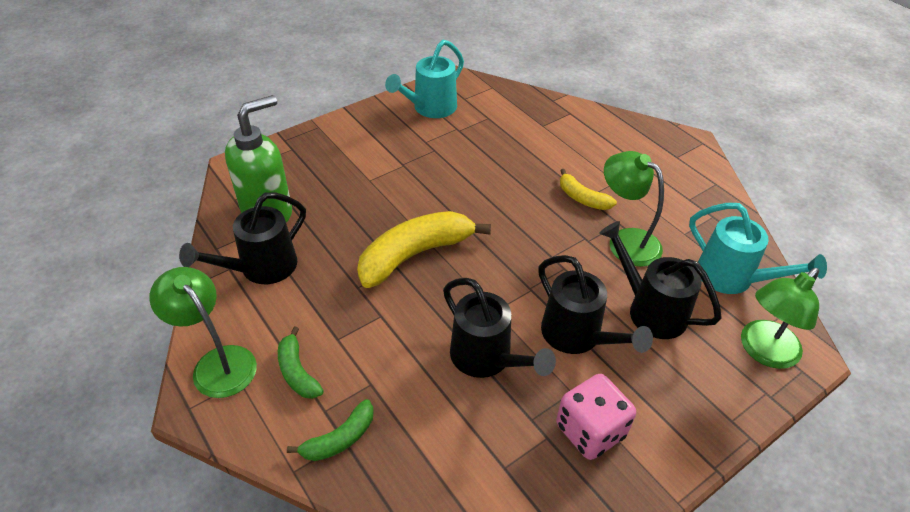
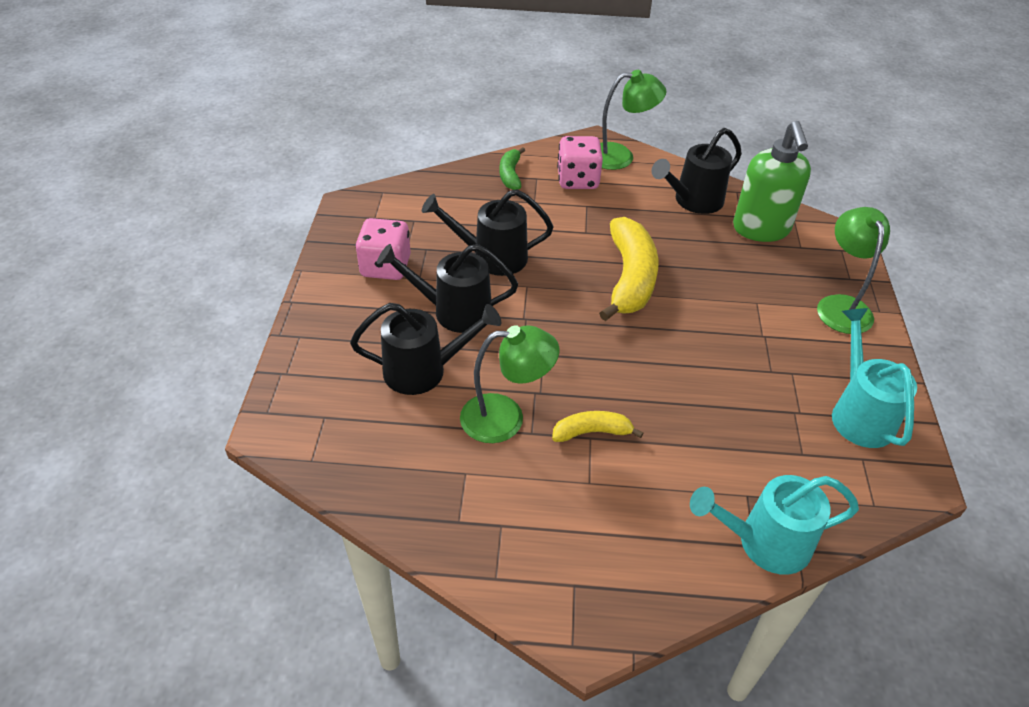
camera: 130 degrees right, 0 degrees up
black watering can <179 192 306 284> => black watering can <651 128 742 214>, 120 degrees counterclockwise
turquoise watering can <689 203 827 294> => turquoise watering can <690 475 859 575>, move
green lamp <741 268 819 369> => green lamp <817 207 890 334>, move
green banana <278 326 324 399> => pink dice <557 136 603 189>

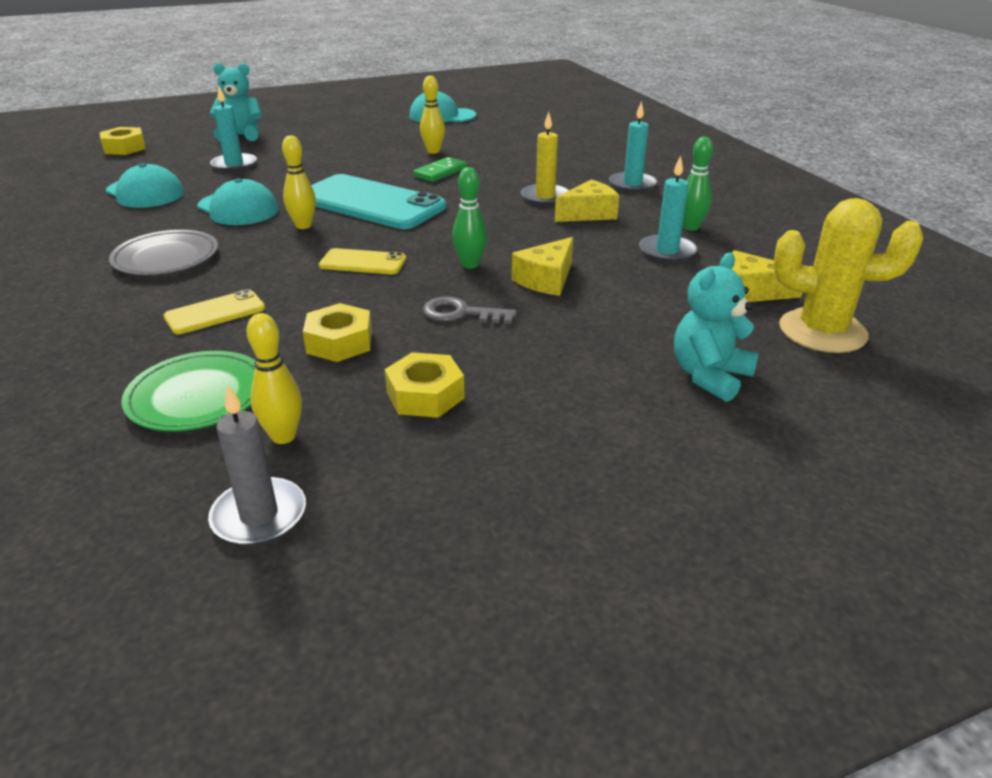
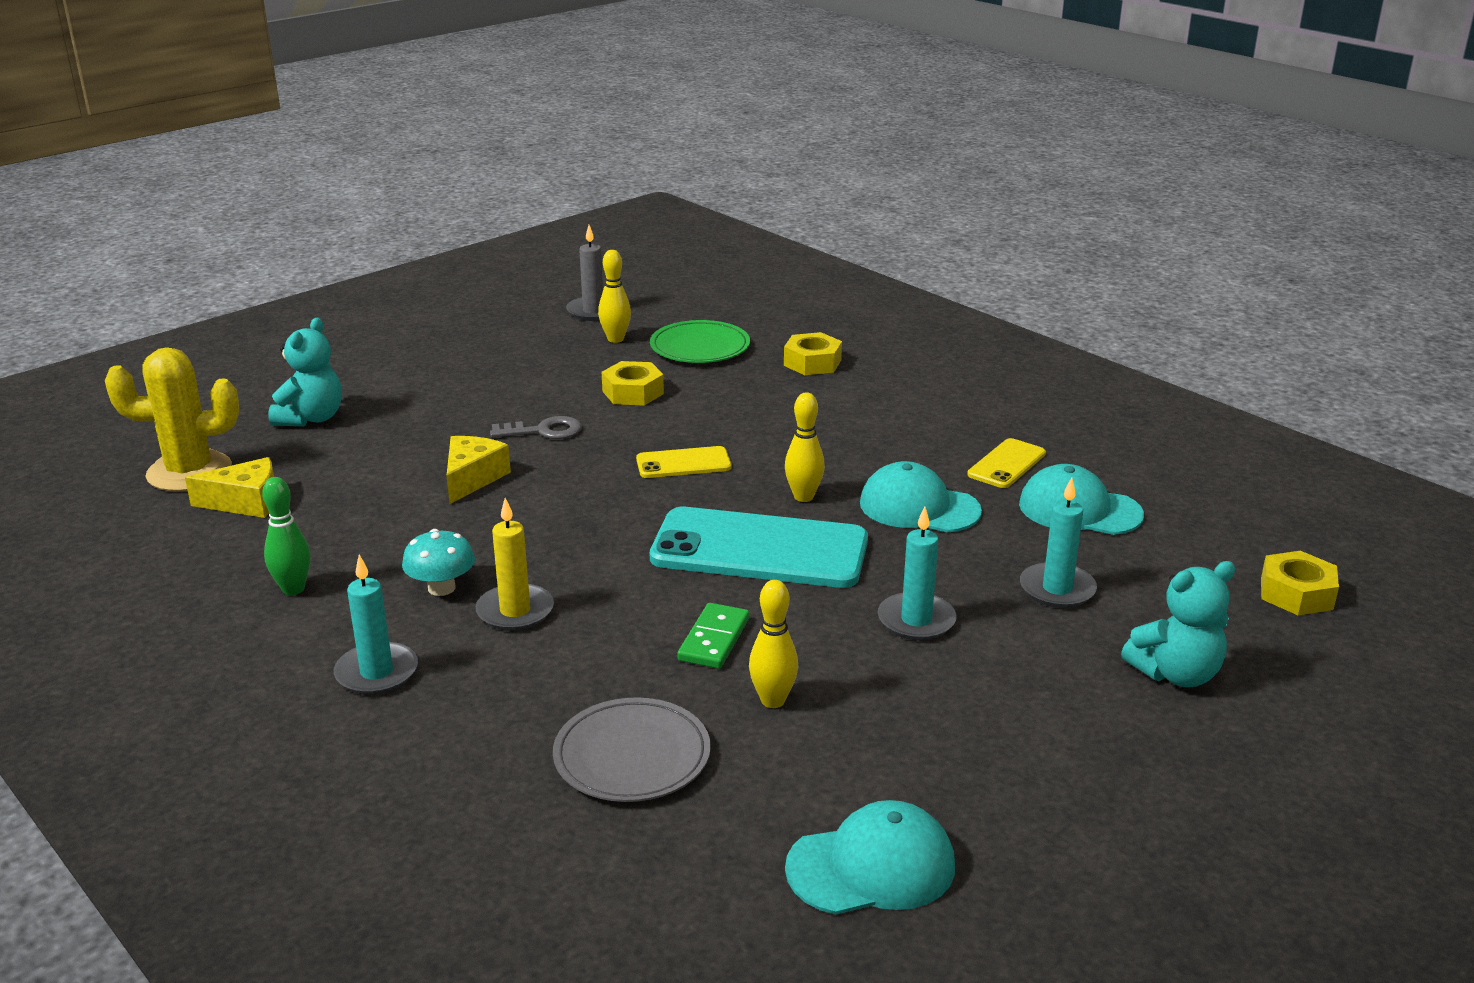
camera: 160 degrees right, 5 degrees down
turquoise candle <639 155 697 263> => turquoise candle <878 506 956 640>, move
green bowling pin <452 167 487 269> => nothing
yellow cheese <555 180 619 222> => turquoise mushroom <402 529 475 596>
grey plate <109 230 218 275> => grey plate <553 697 711 802>, move
yellow phone <164 289 265 334> => yellow phone <967 438 1046 488>, move
yellow nut <385 352 465 418> => yellow nut <784 332 842 375>, move

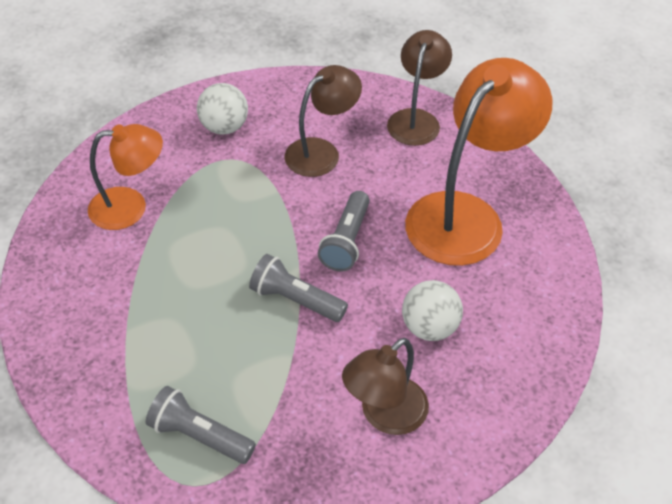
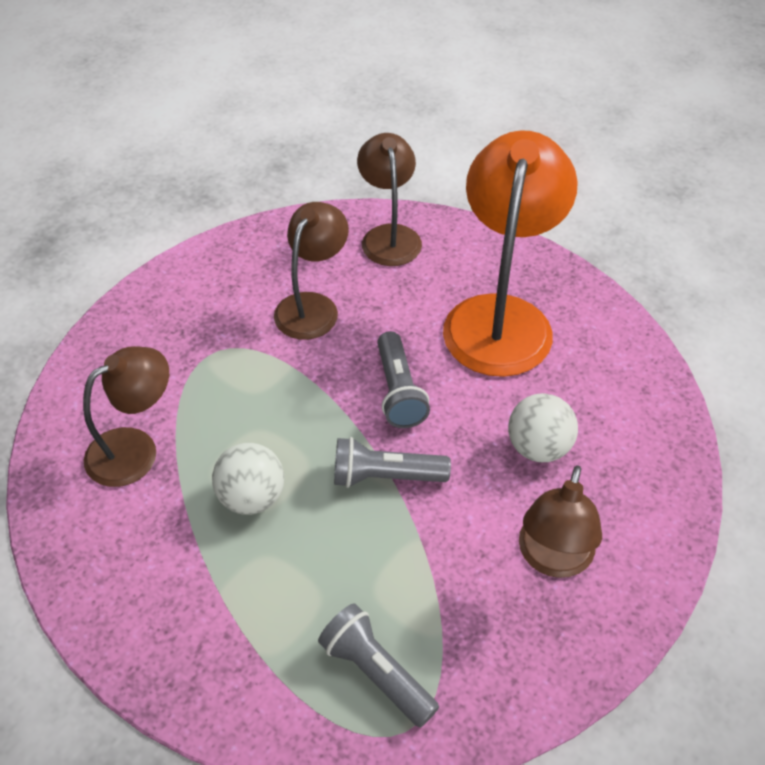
camera: 25 degrees left, 0 degrees up
white ball <197 83 248 135> => white ball <212 443 284 515>, move
orange lamp <88 124 163 230> => brown lamp <83 346 169 487>
grey flashlight <146 386 256 464> => grey flashlight <318 603 439 728>, 45 degrees clockwise

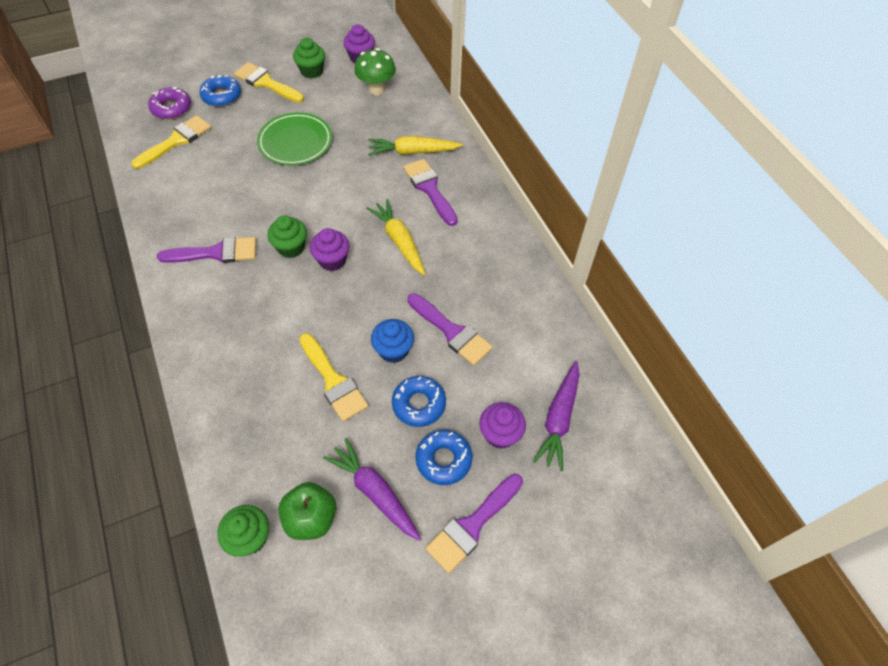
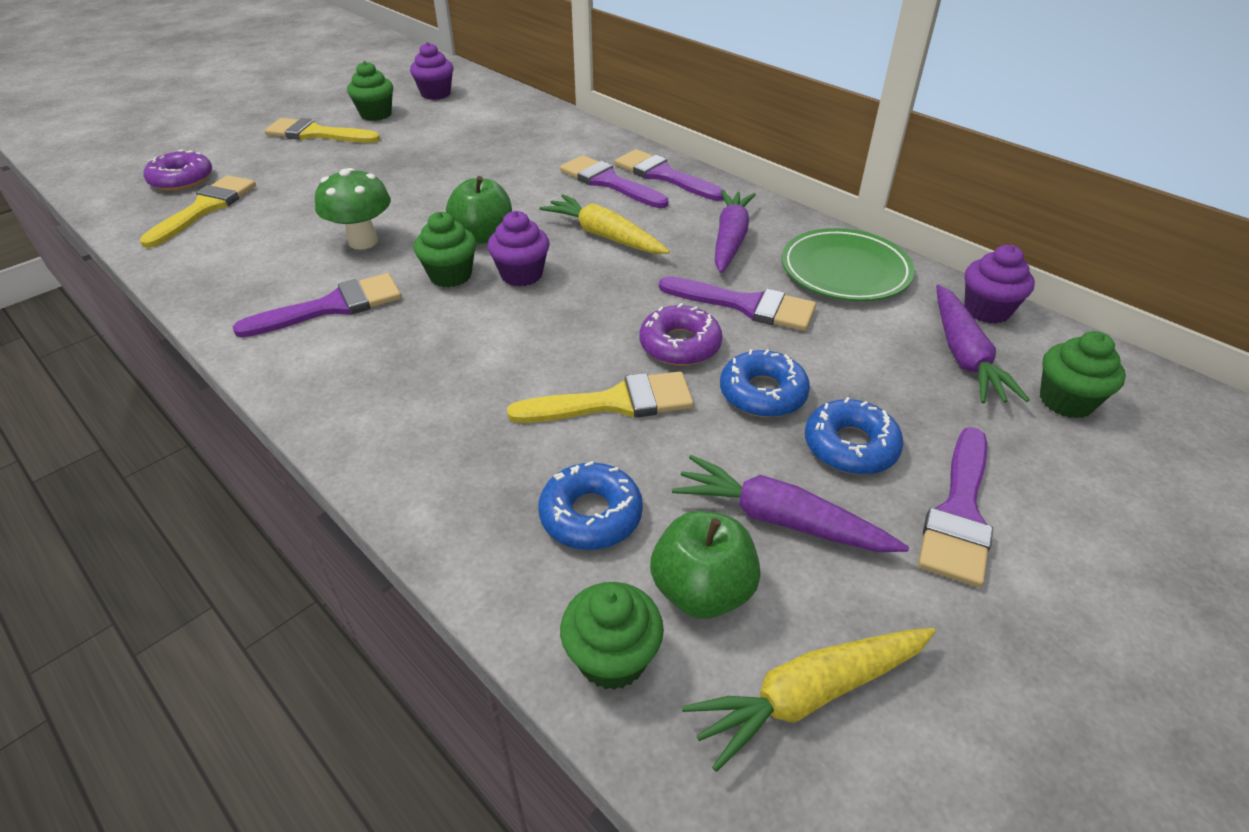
camera: 20 degrees left, 15 degrees down
green mushroom <354 48 396 96> => green mushroom <315 168 391 250>, move
blue donut <200 75 241 107> => blue donut <538 461 643 550>, move
green plate <257 112 332 166> => green plate <782 228 915 301>, move
yellow carrot <368 136 463 156> => yellow carrot <682 628 936 772>, move
blue cupcake <371 319 414 363> => purple donut <640 303 723 366>
yellow brush <299 333 369 422> => yellow brush <507 371 694 423>, 45 degrees counterclockwise
purple cupcake <479 402 526 449> => purple cupcake <964 245 1035 324>, move
nothing => purple brush <615 149 726 201>
nothing => green apple <446 176 512 244>
nothing => purple carrot <715 190 756 273>
nothing => green cupcake <1040 331 1126 418>

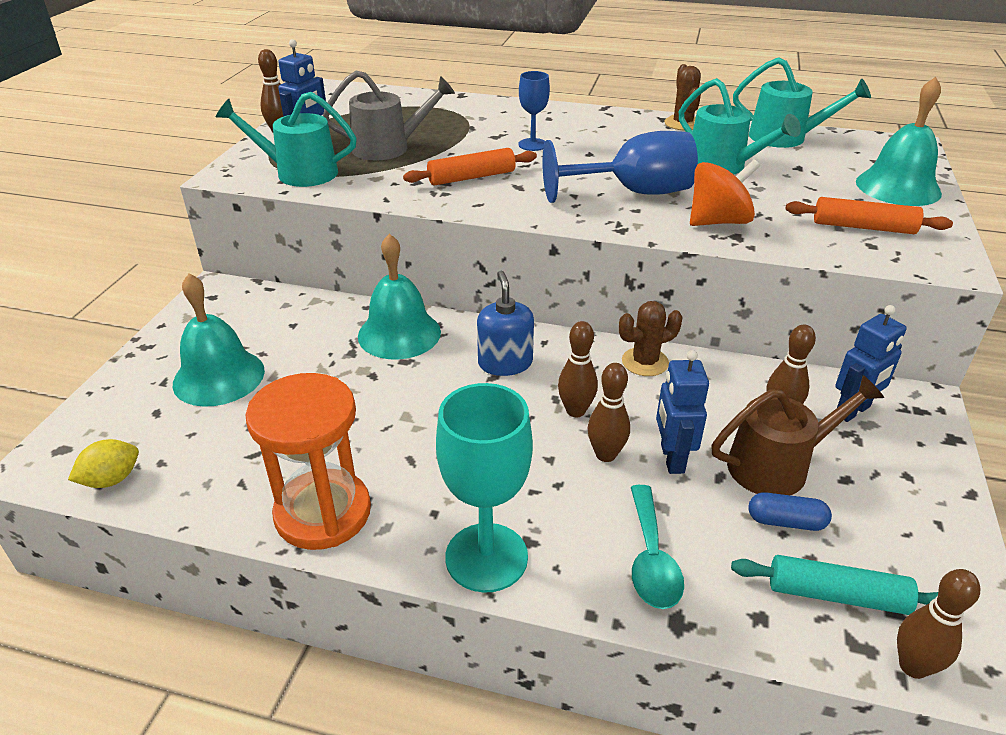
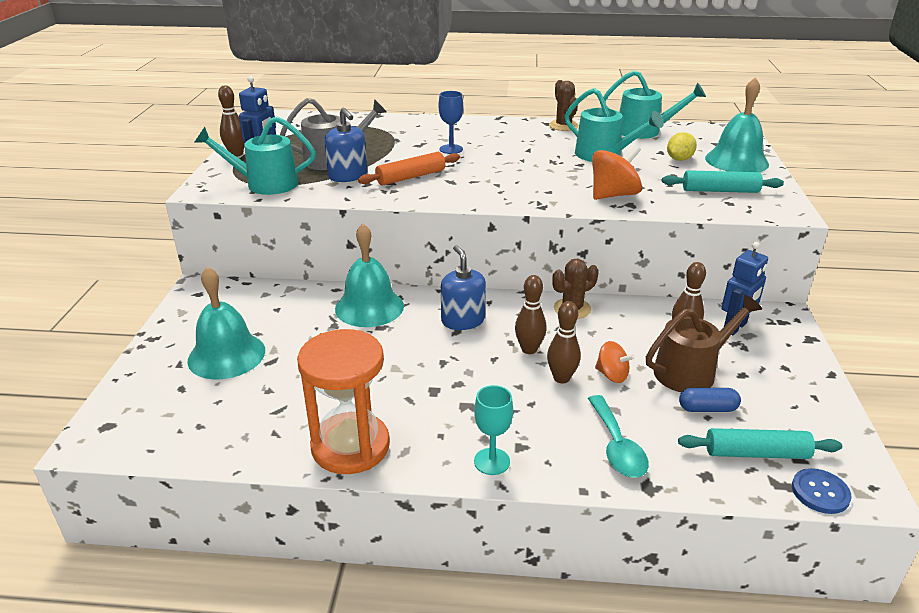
camera: 10 degrees left, 5 degrees down
blue goblet <542 131 698 203> => nothing
orange rolling pin <786 197 953 234> => turquoise rolling pin <662 170 784 193>
blue robot <656 350 709 474> => orange spinning top <595 341 635 383>
turquoise goblet <436 383 533 593> => turquoise goblet <474 385 513 475>, x0.55
yellow lemon <68 439 139 488> => yellow lemon <667 132 697 161>, move
brown bowling pin <897 569 980 679> => blue button <792 468 852 514>
nothing => blue soap dispenser <325 108 367 182>

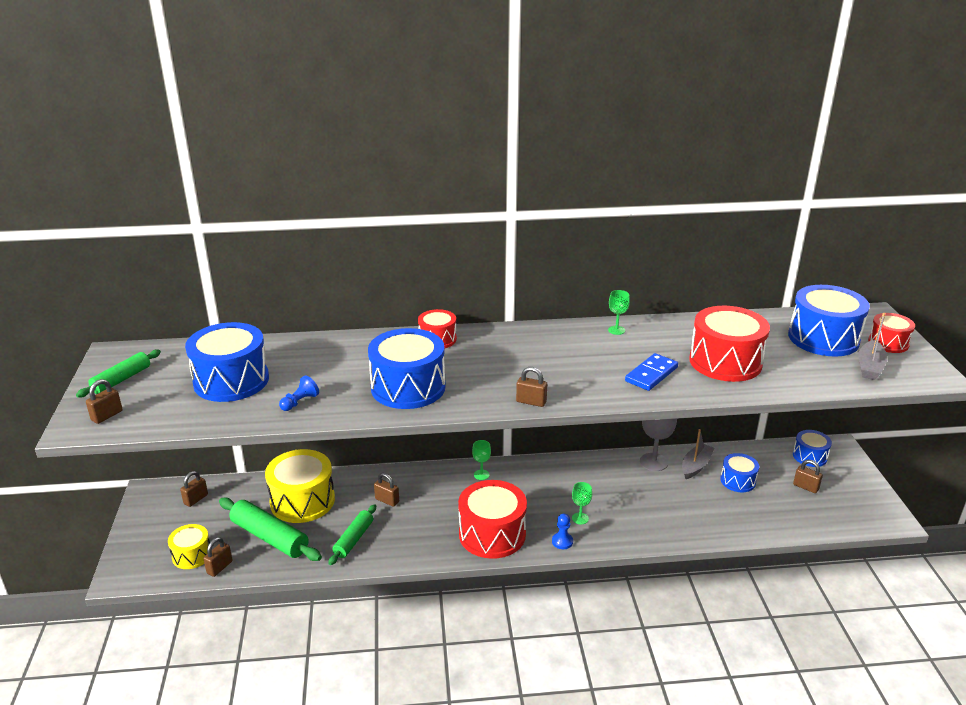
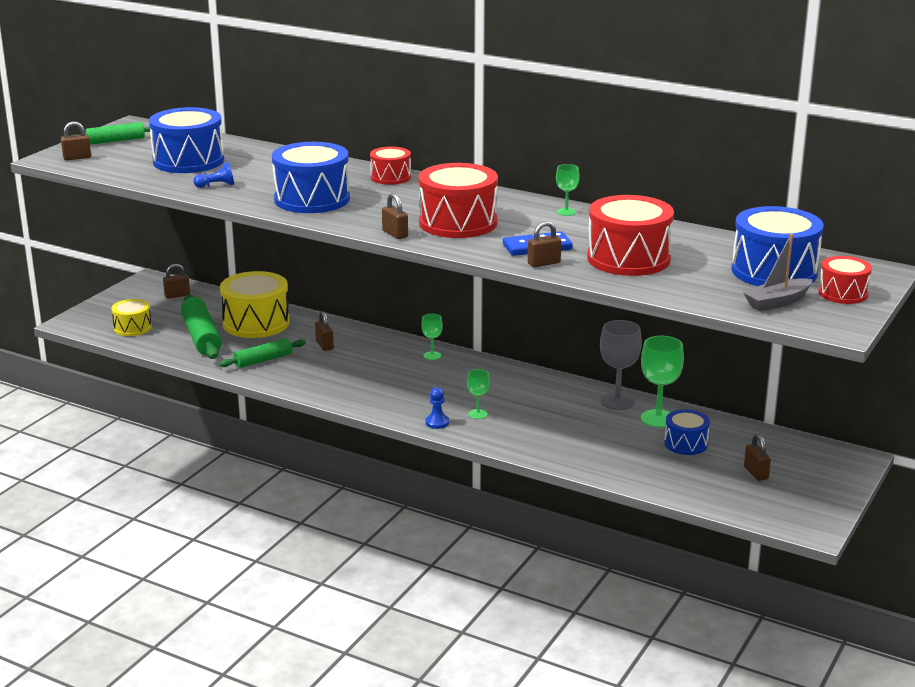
camera: 35 degrees right, 5 degrees down
grey boat <682 429 714 479> => green goblet <641 336 684 428>
blue drum <793 430 832 467> => nothing
red drum <458 480 527 559> => red drum <419 163 498 238>, move
brown padlock <203 537 233 577> => brown padlock <528 221 561 267>, move

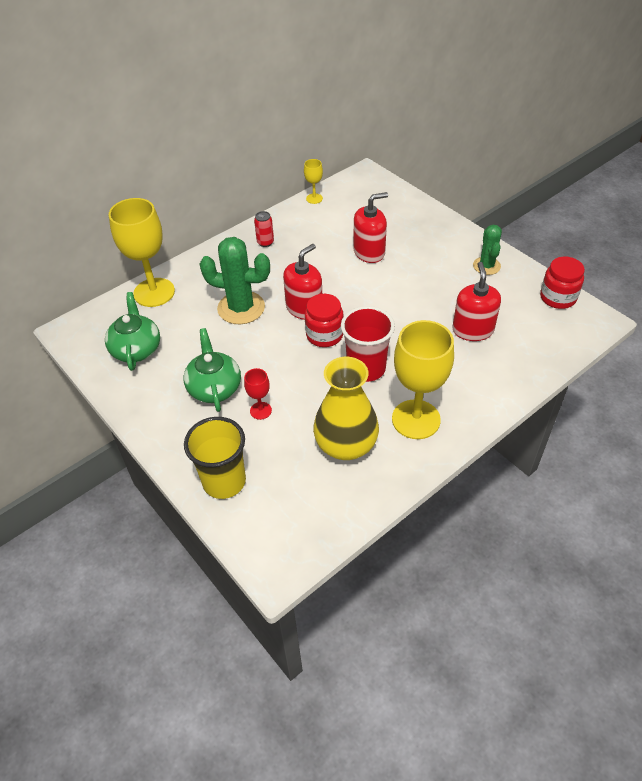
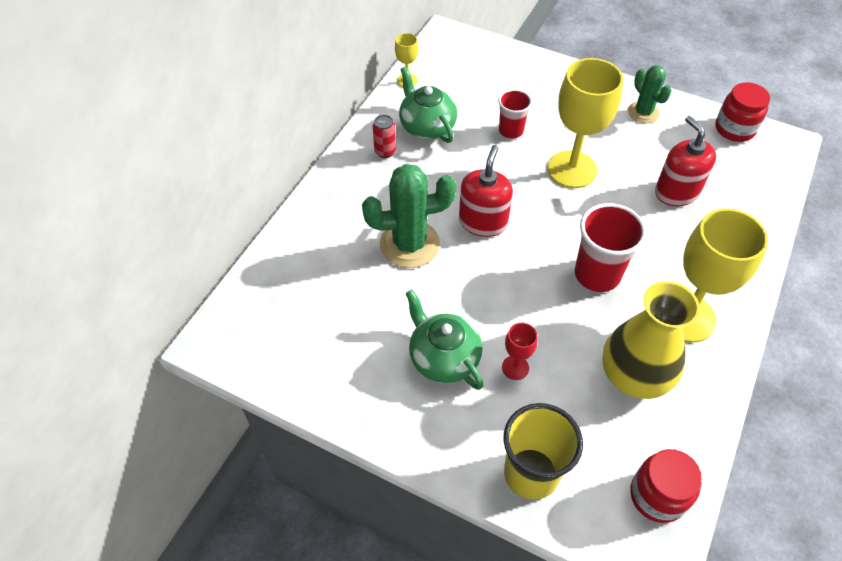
camera: 25 degrees left, 5 degrees up
red soap dispenser <353 192 388 263> => red cup <498 89 532 139>
yellow goblet <109 198 175 307> => yellow goblet <548 58 623 188>, move
green teapot <105 292 160 371> => green teapot <399 67 457 143>, move
red jar <305 294 344 347> => red jar <630 449 702 523>, move

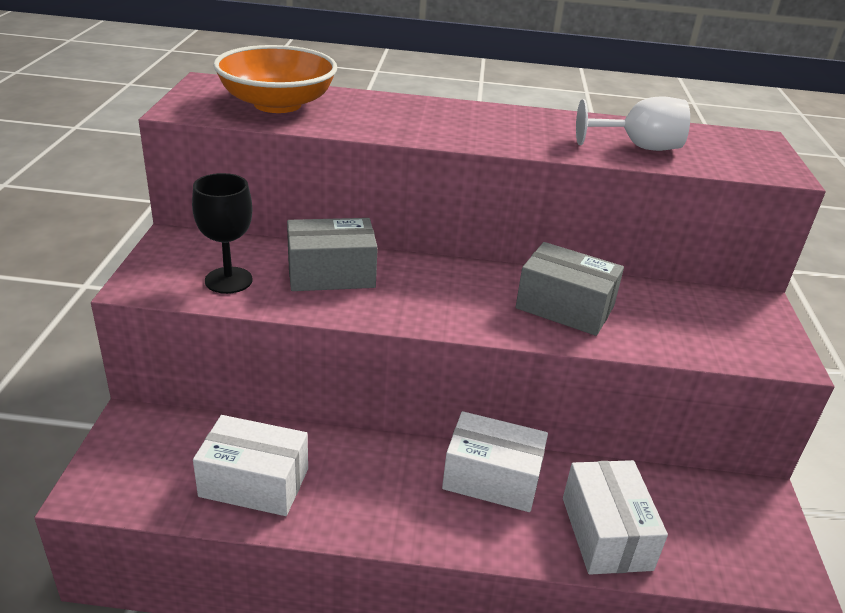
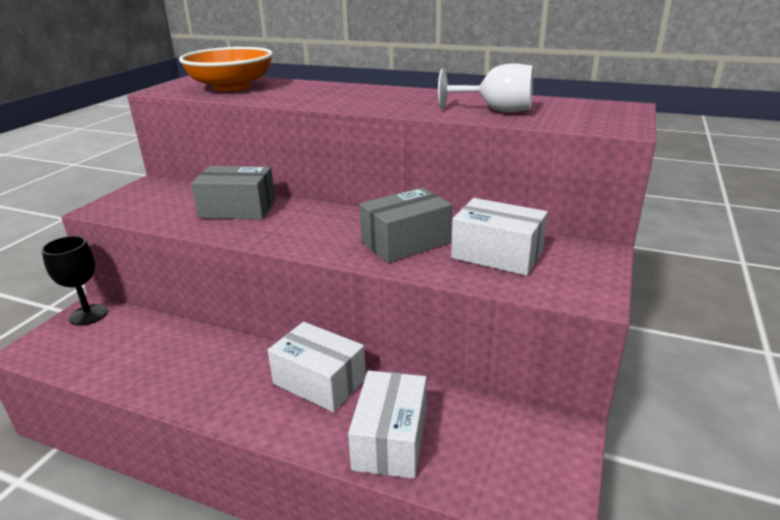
camera: 20 degrees right, 5 degrees down
black goblet <192 173 253 294> => black goblet <42 236 108 326>, move
grey box <516 242 624 336> => grey box <359 187 452 263>, 75 degrees counterclockwise
white box <193 415 308 516> => white box <451 198 548 276>, move

